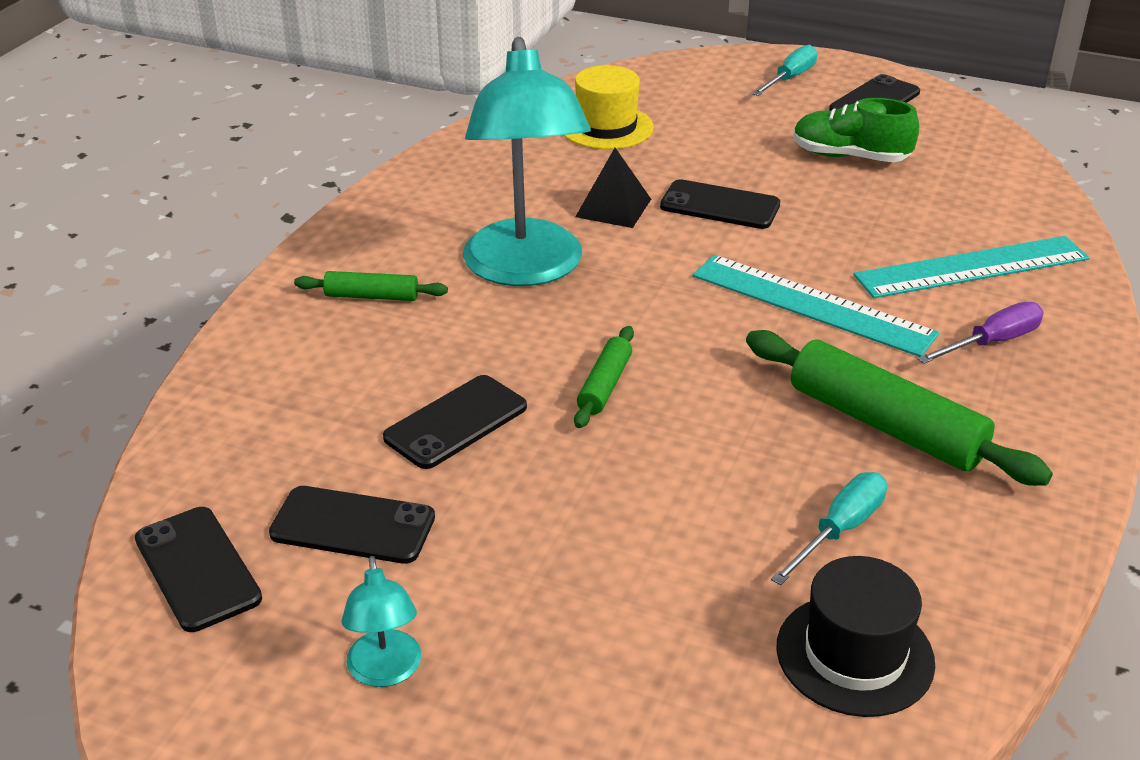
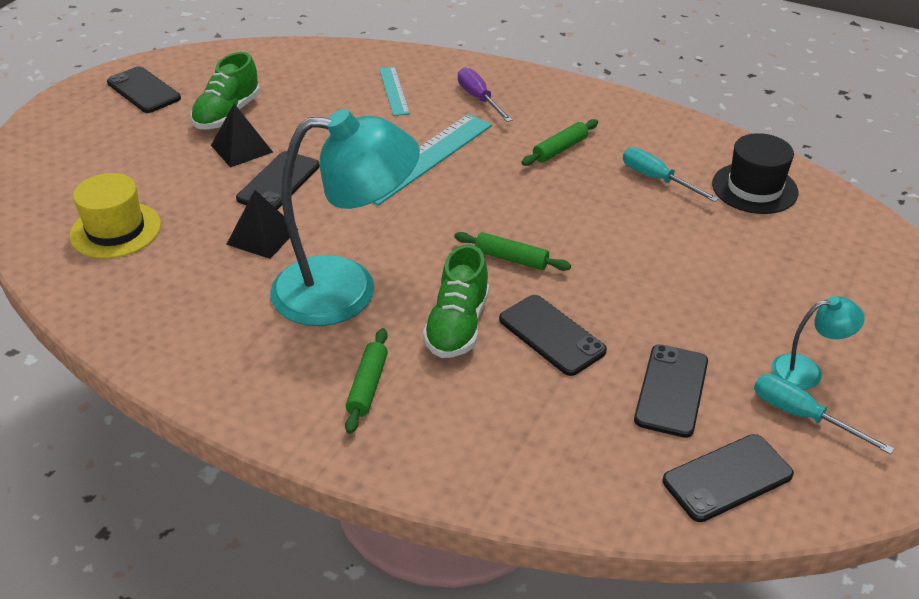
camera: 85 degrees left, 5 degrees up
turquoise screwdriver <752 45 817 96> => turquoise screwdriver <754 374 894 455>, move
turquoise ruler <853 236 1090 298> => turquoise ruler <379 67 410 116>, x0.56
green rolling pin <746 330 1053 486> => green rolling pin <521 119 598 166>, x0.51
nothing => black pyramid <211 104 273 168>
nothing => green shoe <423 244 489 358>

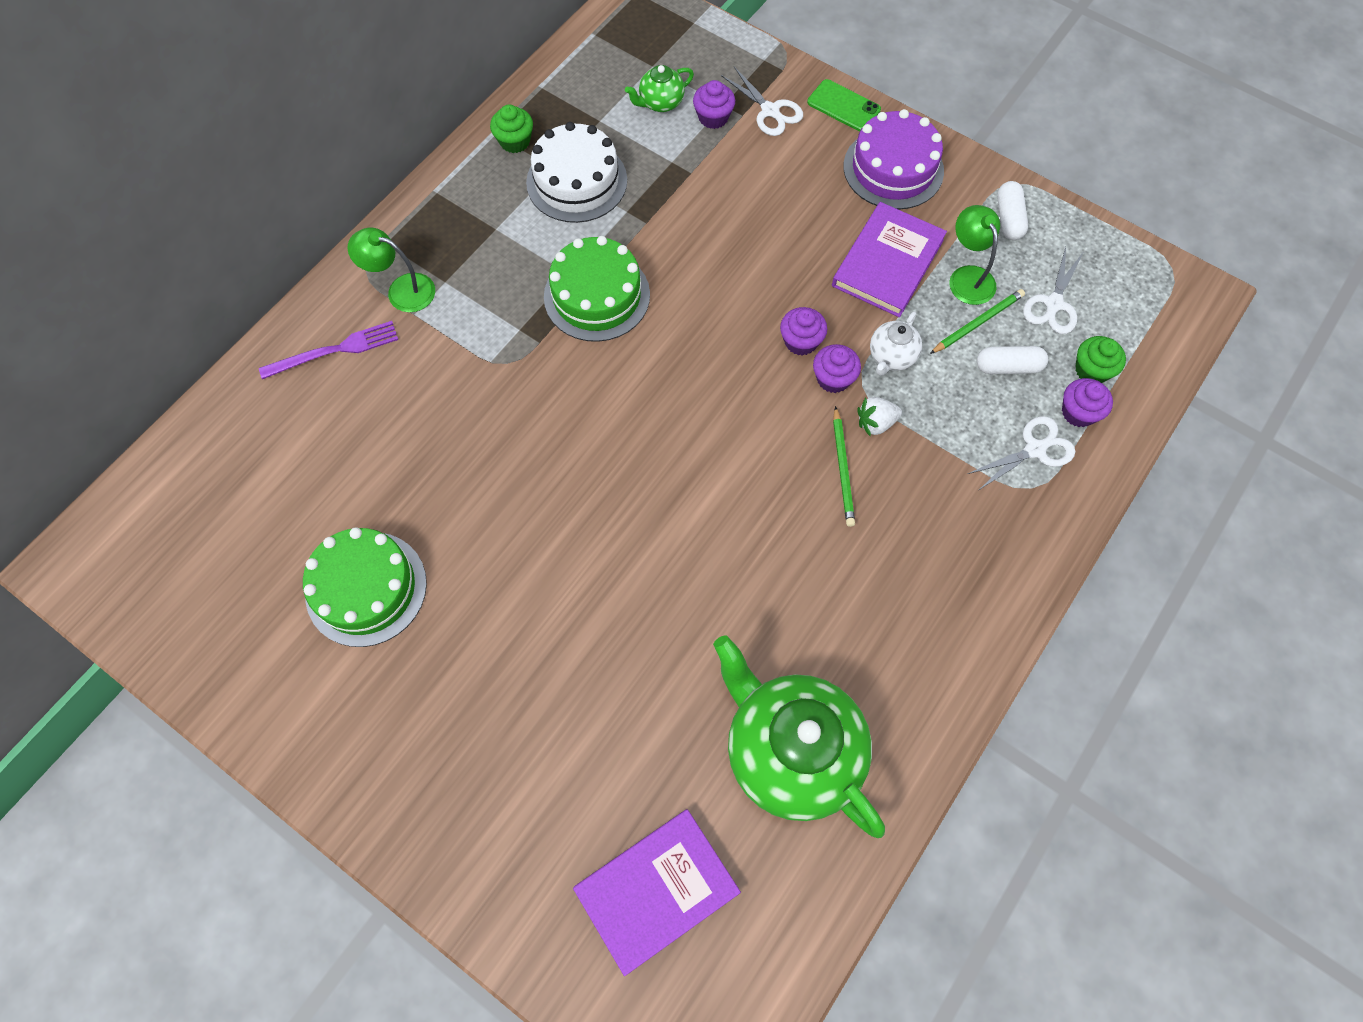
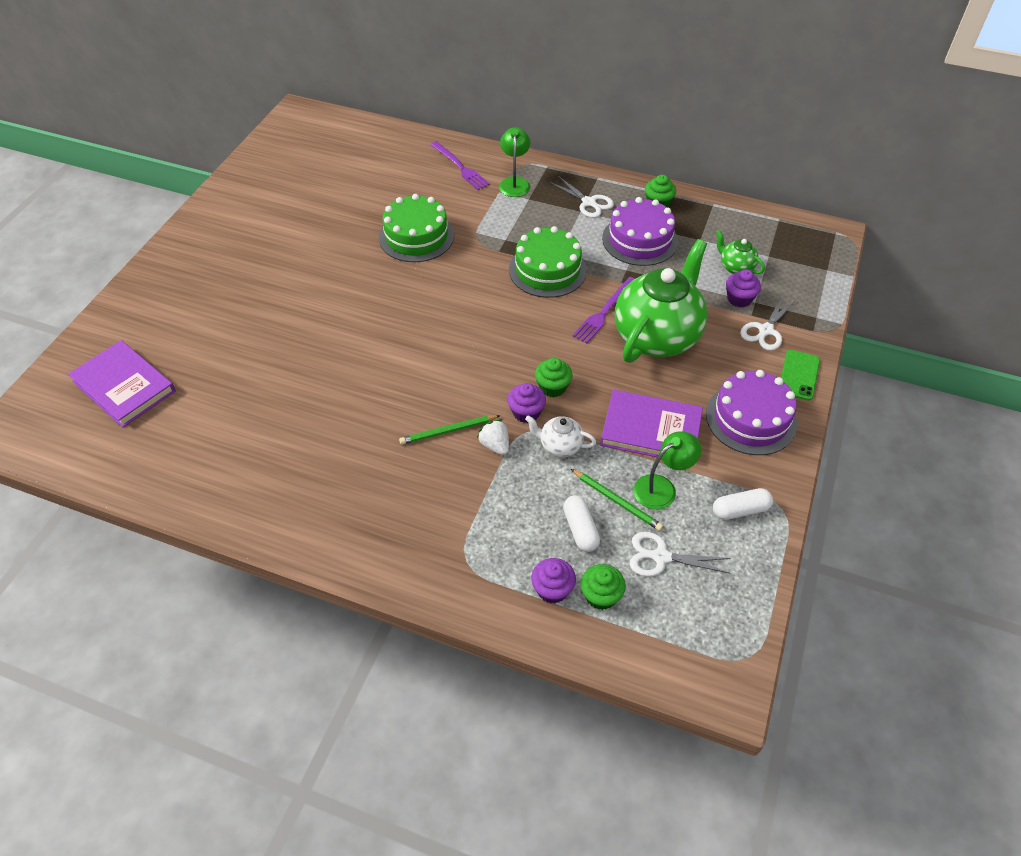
camera: 75 degrees right, 15 degrees down
white cake <526 122 627 223> => purple cake <602 197 678 266>
purple cupcake <780 307 827 356> => green cupcake <535 358 573 397>
white scissors <967 416 1075 490> => white scissors <550 176 614 218>, move
green cake <303 527 427 647> => green cake <379 194 454 262>, move
green teapot <713 635 885 838> => green teapot <615 239 708 363>, move
nothing => purple fork <573 277 635 343>

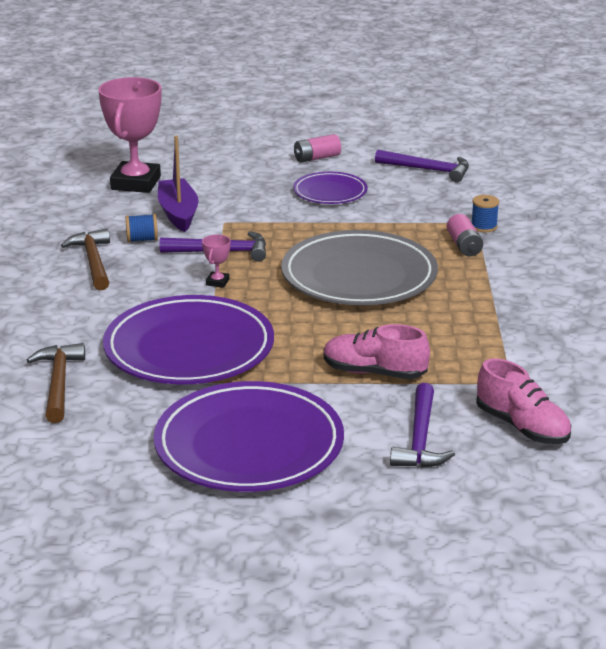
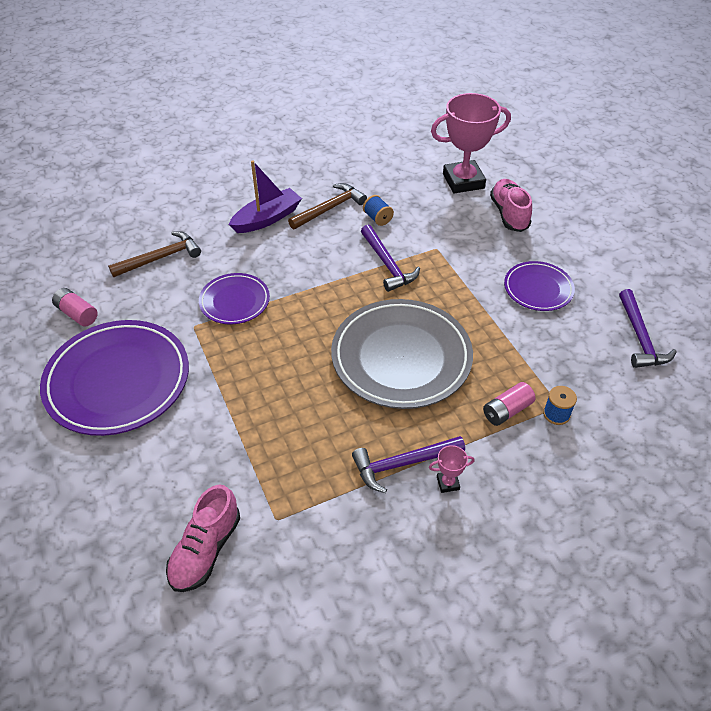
camera: 65 degrees right, 20 degrees up
pink battery <294 134 341 163> => pink battery <52 288 98 327>, move
purple boat <158 136 199 232> => purple boat <229 160 302 233>, move
pink trophy <202 235 231 288> => pink trophy <429 445 475 493>, move
purple plate <103 295 274 384> => purple plate <199 273 270 324>, x0.54
pink shoe <324 324 430 379> => pink shoe <490 179 532 232>, move
purple hammer <390 383 455 468> => purple hammer <352 436 465 493>, move

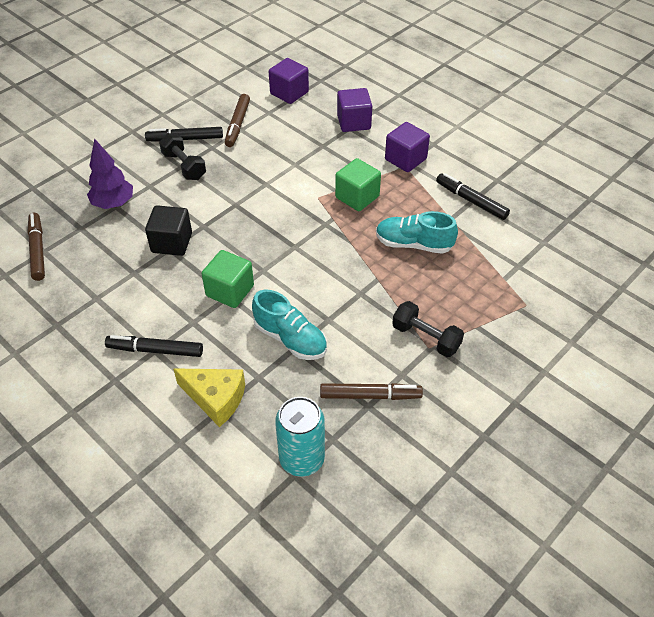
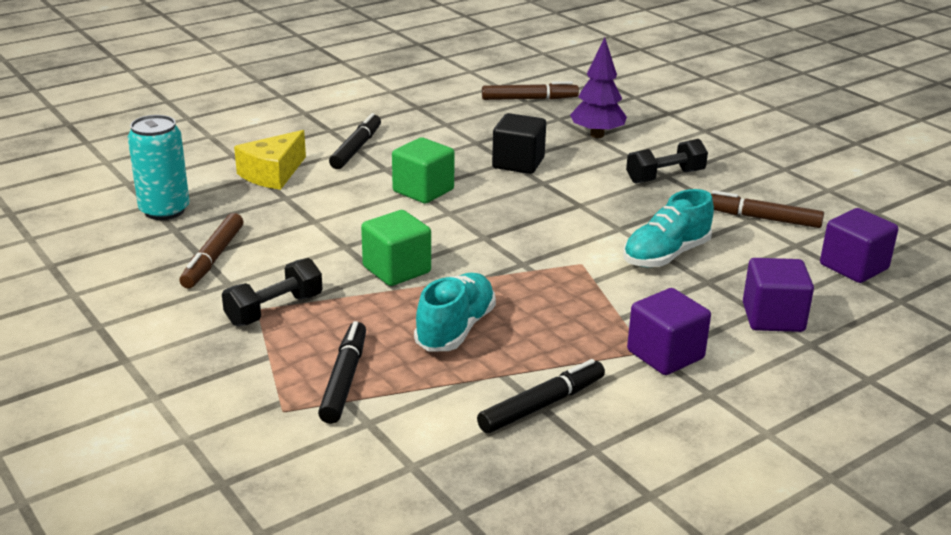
camera: 100 degrees right, 20 degrees down
black marker <145 127 223 142> => black marker <318 321 366 424>, move
green cube <335 158 381 211> => green cube <361 210 431 286>, move
turquoise shoe <252 290 327 360> => turquoise shoe <623 189 714 267>, move

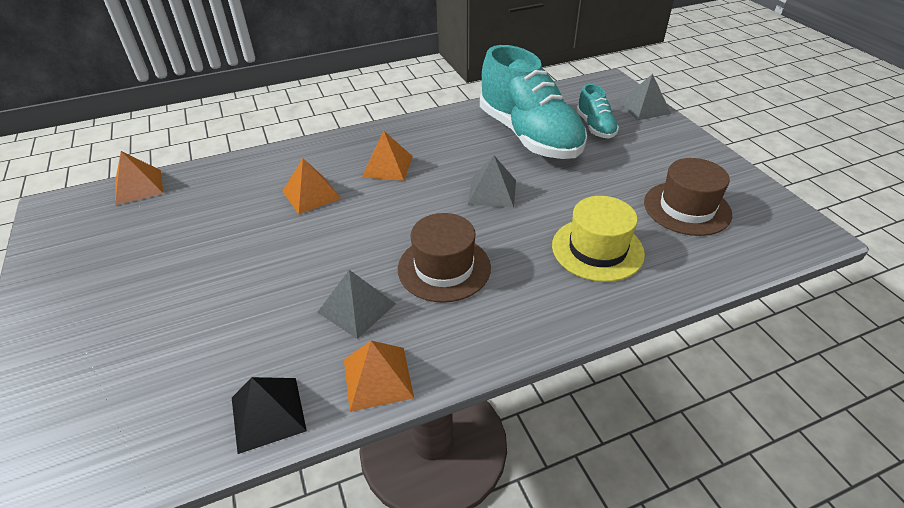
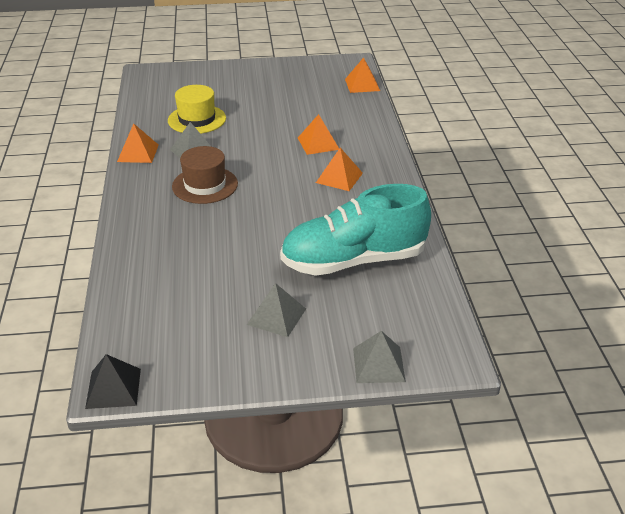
camera: 105 degrees right, 5 degrees down
turquoise shoe <576 84 619 138> => nothing
grey pyramid <468 155 516 208> => grey pyramid <247 283 306 337>, move
brown hat <644 158 732 236> => nothing
yellow hat <552 196 645 282> => yellow hat <168 85 226 134>, move
black pyramid <232 377 307 454> => black pyramid <85 354 141 409>, move

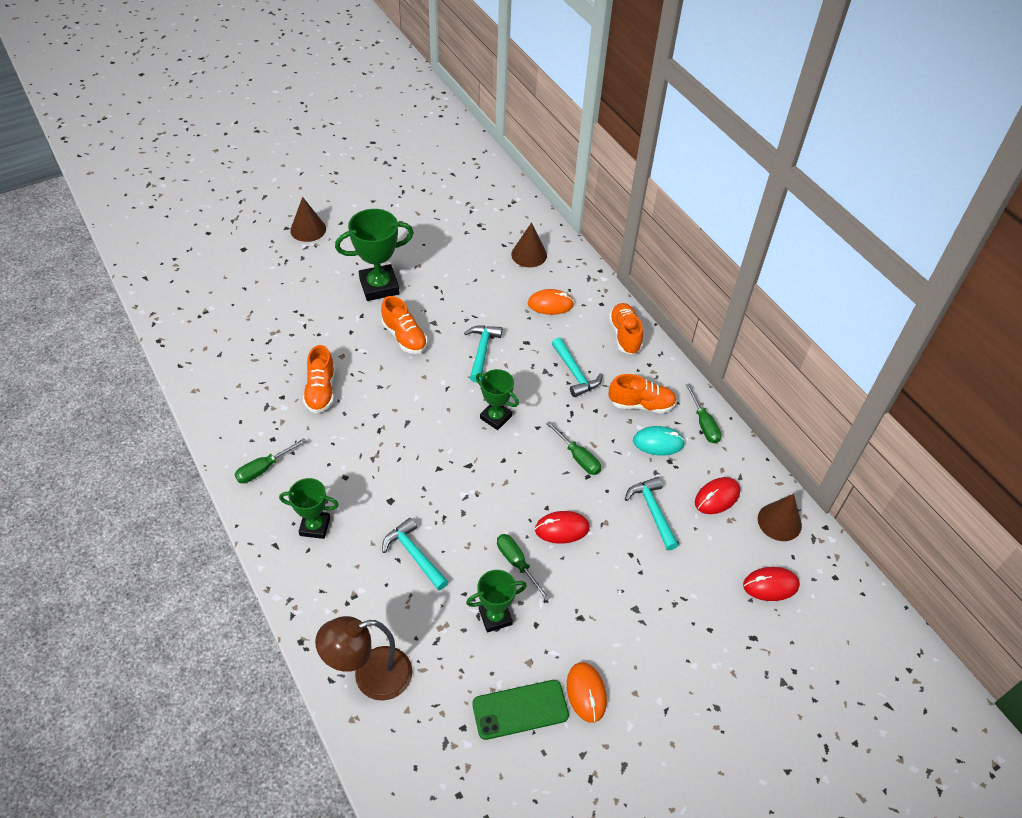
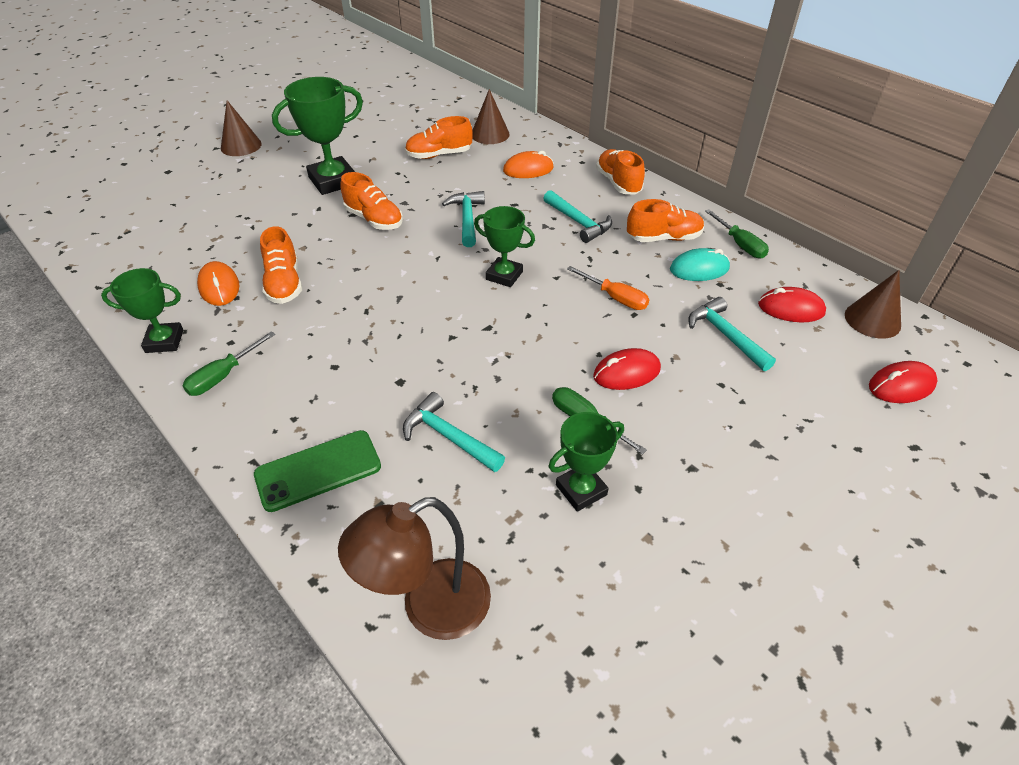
camera: 10 degrees left, 5 degrees down
green screwdriver <546 421 601 475> => orange screwdriver <567 266 649 310>
red mouse <695 477 740 514> => red mouse <758 287 826 322>, 60 degrees clockwise
green trophy <279 478 339 539> => green trophy <101 268 183 353>, move
orange mouse <567 662 607 723> => orange mouse <197 261 240 306>, move
green phone <472 680 569 740> => green phone <254 430 381 512>, move
nothing => orange shoe <405 116 473 159>

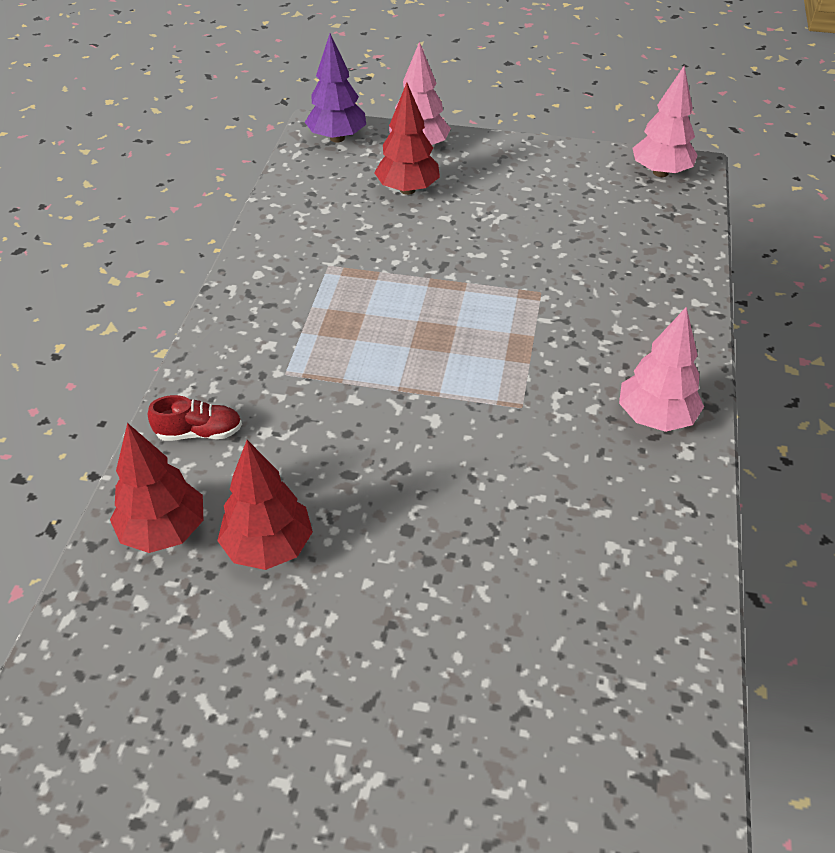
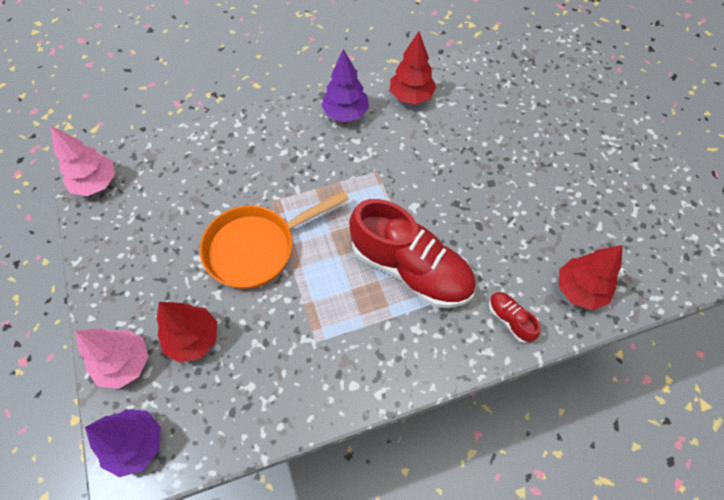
camera: 120 degrees left, 15 degrees up
pink tree <619 307 704 432> => purple tree <321 49 369 122>
red tree <217 440 313 570> => red tree <390 31 436 104>, move
nothing => orange pan <200 190 349 289>
nothing => red shoe <349 199 476 308>

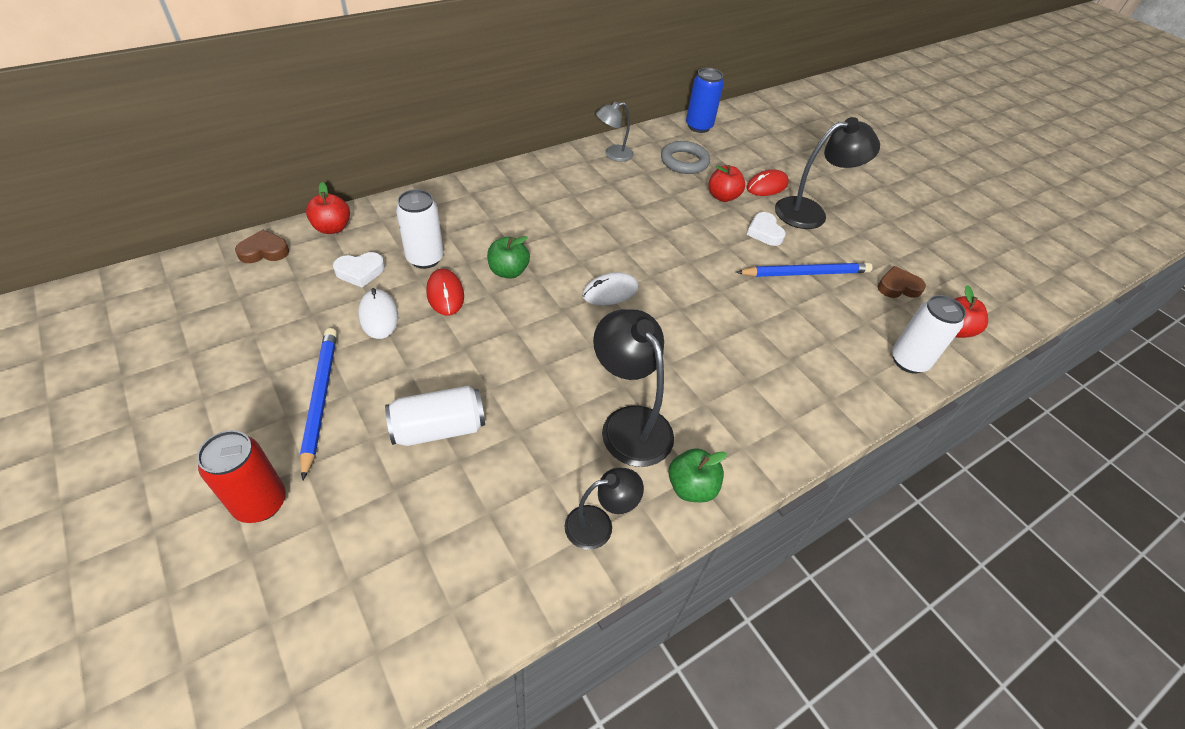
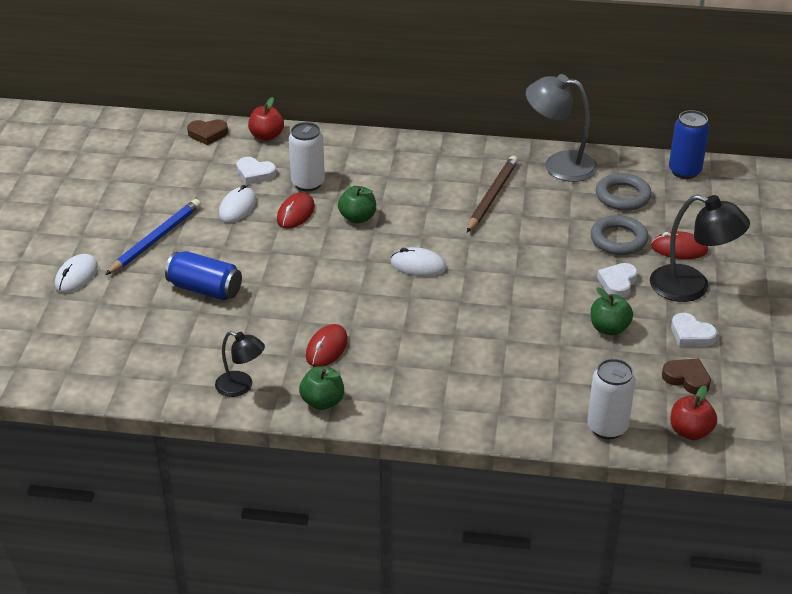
camera: 45 degrees right, 10 degrees down
grey lamp <596 101 633 162> => grey lamp <526 74 598 182>, x1.69
red apple <708 165 745 202> => grey ring <590 215 649 255>
brown heart <235 230 290 263> => brown heart <187 119 228 145>, 150 degrees clockwise
blue pencil <736 263 873 277> => green apple <591 288 633 336>
black lamp <593 309 674 467> => red mouse <306 324 348 367>
white can <385 386 485 446> => blue can <165 251 242 301>
red can <197 430 286 523> => white mouse <55 254 98 293>
nothing => brown pencil <467 156 518 232>
nothing => white heart <671 313 717 347>

